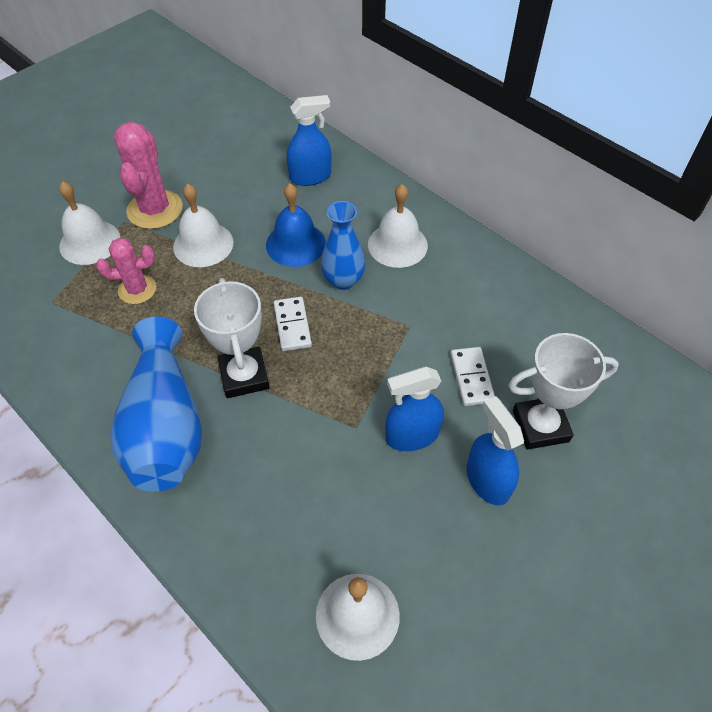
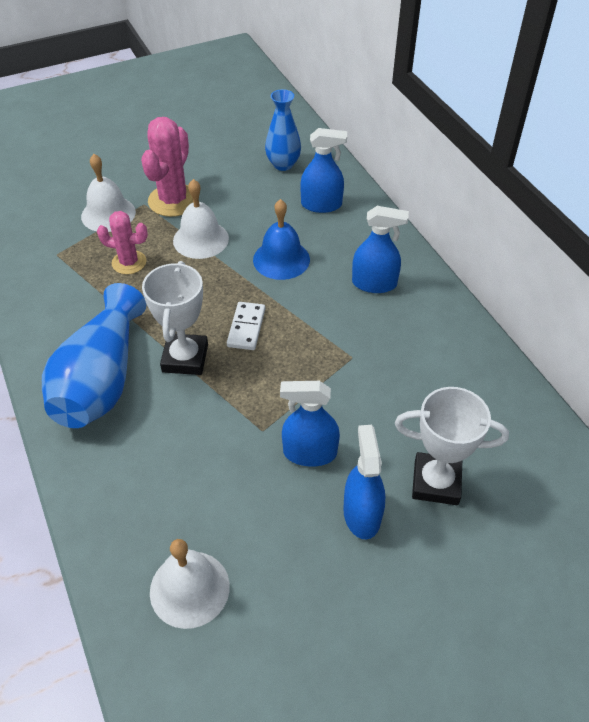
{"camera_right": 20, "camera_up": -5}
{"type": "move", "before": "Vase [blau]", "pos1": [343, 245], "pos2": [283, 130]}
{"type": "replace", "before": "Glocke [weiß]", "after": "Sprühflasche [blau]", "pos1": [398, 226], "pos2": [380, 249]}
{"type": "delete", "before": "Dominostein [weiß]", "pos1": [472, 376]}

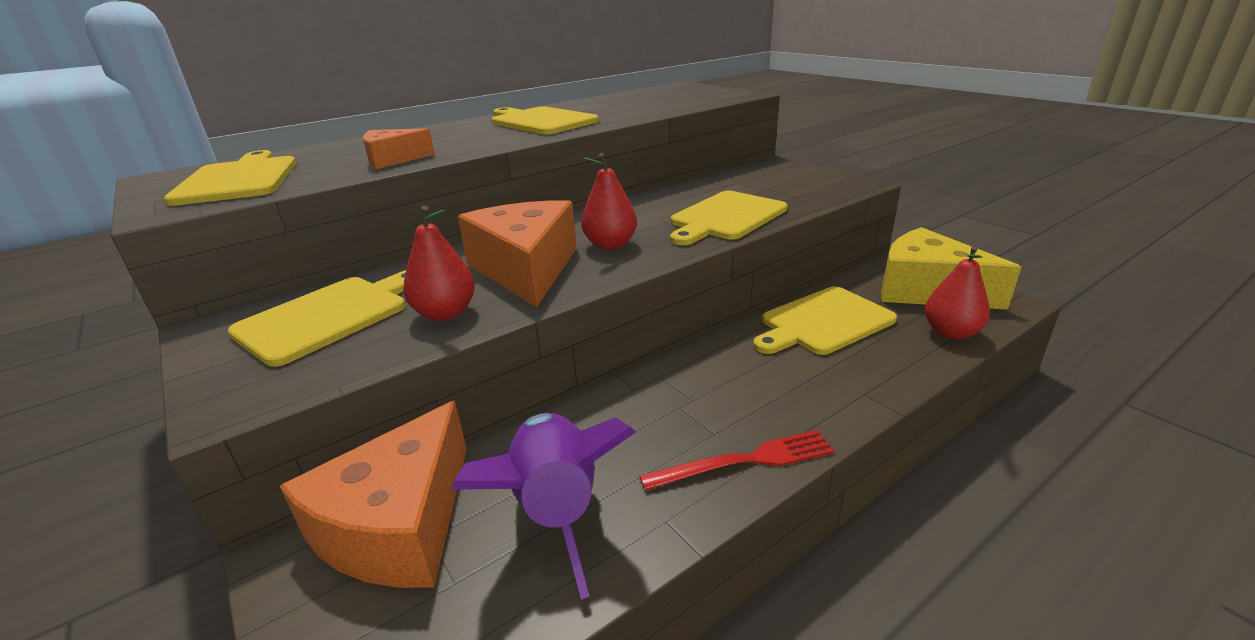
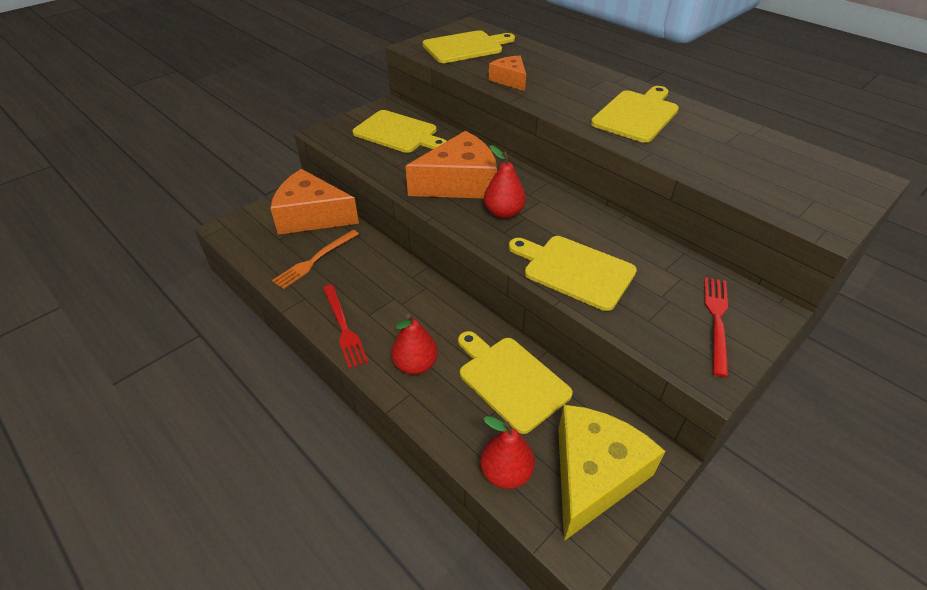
{"camera_right": 80, "camera_up": 15}
{"type": "move", "before": "Birne [rot]", "pos1": [439, 263], "pos2": [414, 344]}
{"type": "replace", "before": "Rakete [lila]", "after": "Gabel [orange]", "pos1": [544, 506], "pos2": [315, 259]}
{"type": "insert", "after": "Gabel [rot]", "pos2": [716, 327]}

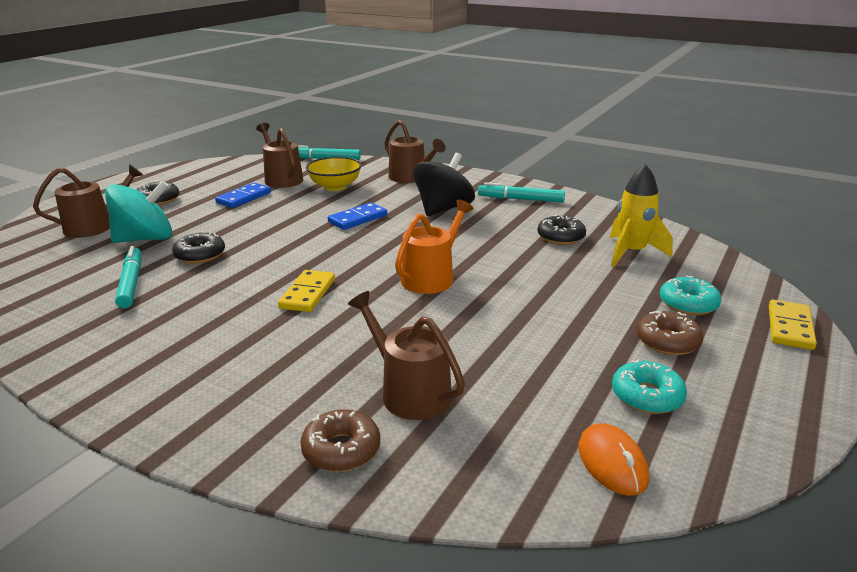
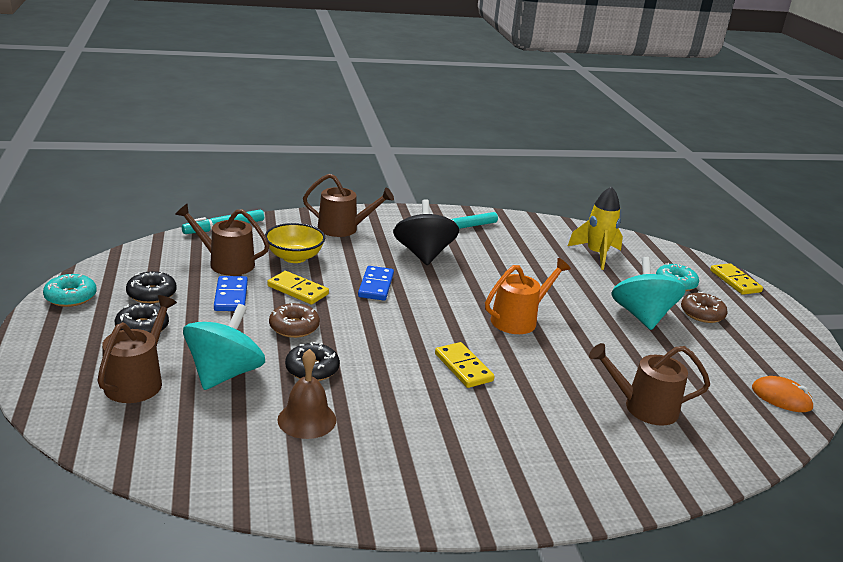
{"camera_right": -45, "camera_up": 0}
{"type": "replace", "before": "Filzstift [türkis]", "after": "Glocke [braun]", "pos1": [128, 277], "pos2": [306, 394]}
{"type": "move", "before": "Donut [braun]", "pos1": [340, 440], "pos2": [294, 320]}
{"type": "rotate", "before": "Gießkanne [orange]", "pos1": [434, 247], "pos2": [528, 296], "turn": 60}
{"type": "move", "before": "Donut [schwarz]", "pos1": [561, 230], "pos2": [151, 287]}
{"type": "move", "before": "Donut [türkis]", "pos1": [649, 386], "pos2": [70, 290]}
{"type": "insert", "after": "Dominostein [gelb]", "pos2": [298, 288]}
{"type": "insert", "after": "Kreisel [türkis]", "pos2": [648, 293]}

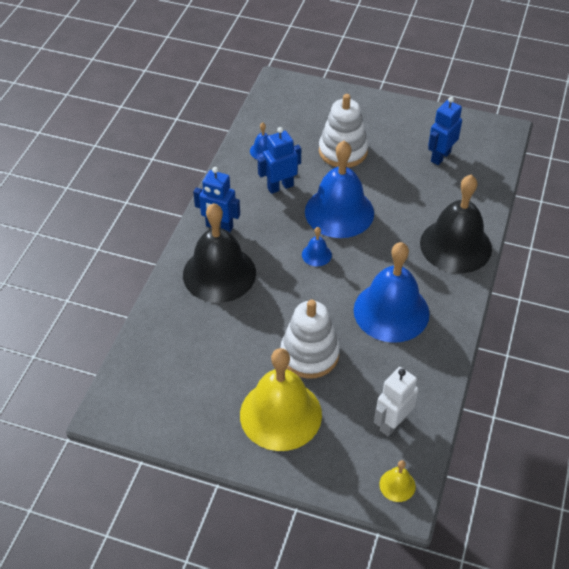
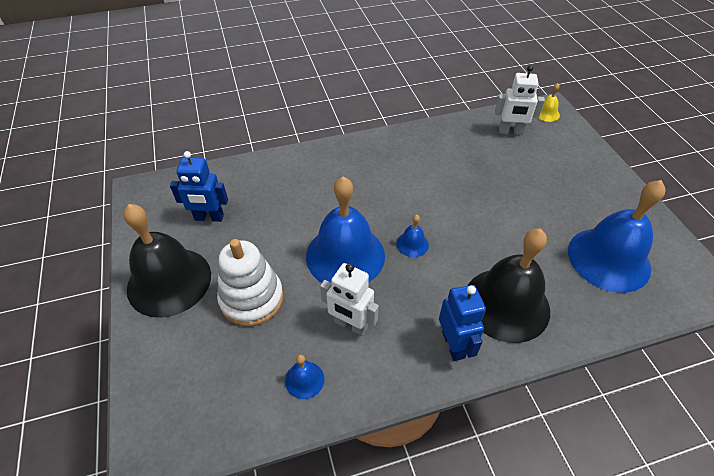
{"camera_right": -125, "camera_up": 0}
{"type": "delete", "before": "Glocke [gelb]", "pos1": [281, 399]}
{"type": "recolor", "before": "Roboter [blau]", "after": "Roboter [weiß]", "pos1": [279, 160], "pos2": [349, 299]}
{"type": "delete", "before": "Stapelspielzeug [weiß]", "pos1": [310, 339]}
{"type": "move", "before": "Glocke [blau]", "pos1": [392, 292], "pos2": [616, 236]}
{"type": "move", "before": "Glocke [schwarz]", "pos1": [456, 224], "pos2": [167, 261]}

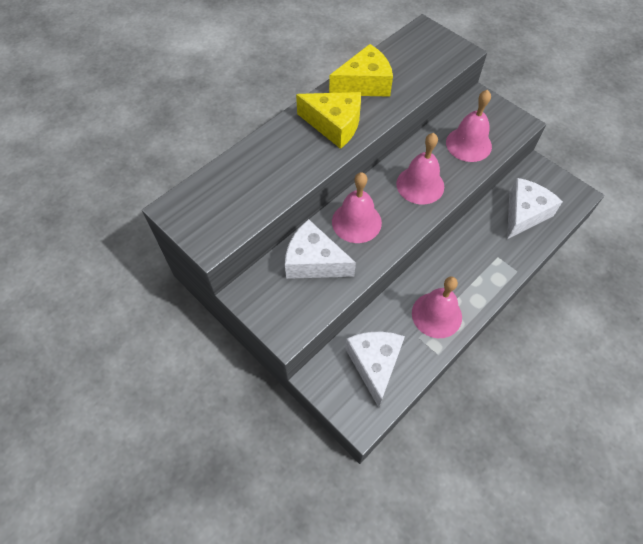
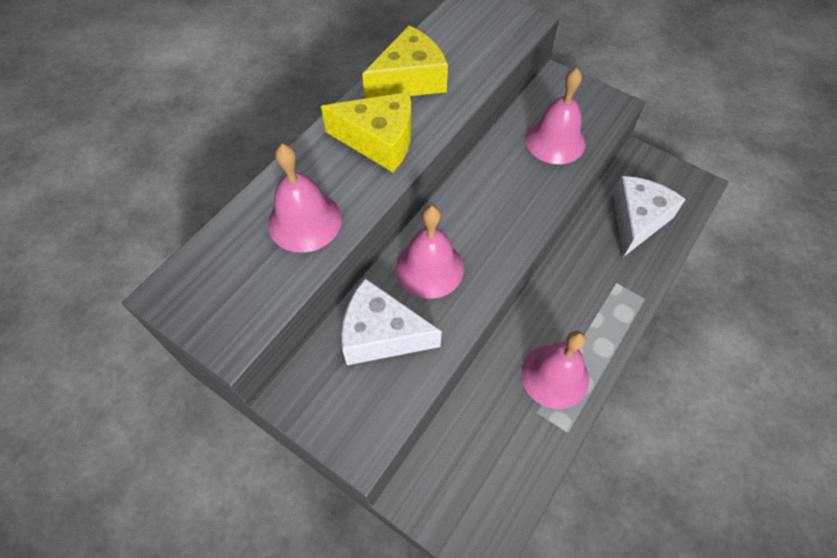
{"camera_right": -10, "camera_up": 0}
{"type": "delete", "before": "Käse [weiß]", "pos1": [375, 370]}
{"type": "move", "before": "Glocke [rosa]", "pos1": [420, 168], "pos2": [305, 198]}

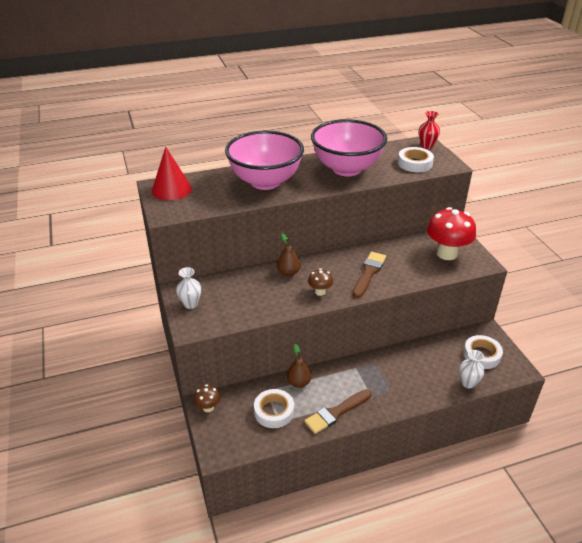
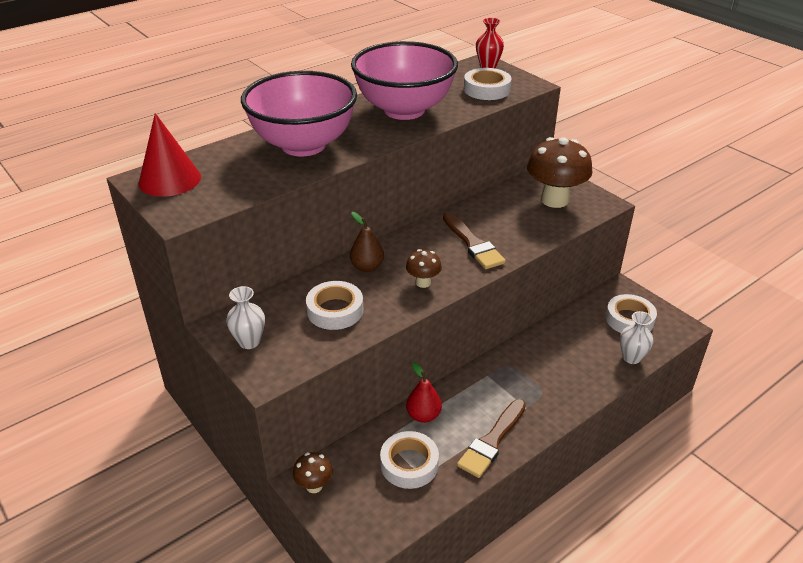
{"camera_right": -20, "camera_up": 0}
{"type": "recolor", "before": "Birne [braun]", "after": "Birne [rot]", "pos1": [299, 366], "pos2": [424, 392]}
{"type": "rotate", "before": "Pinsel [braun]", "pos1": [369, 275], "pos2": [474, 240], "turn": 150}
{"type": "recolor", "before": "Pilz [rot]", "after": "Pilz [braun]", "pos1": [451, 233], "pos2": [559, 172]}
{"type": "insert", "after": "Klebeband [weiß]", "pos2": [334, 305]}

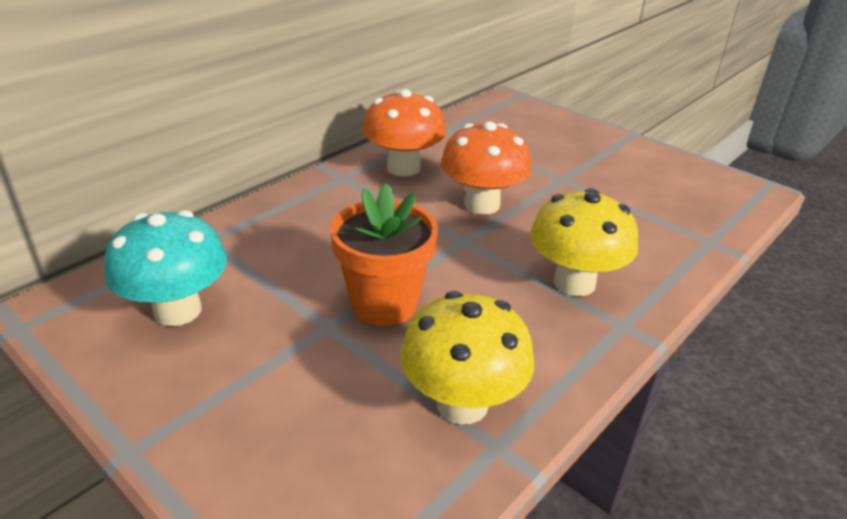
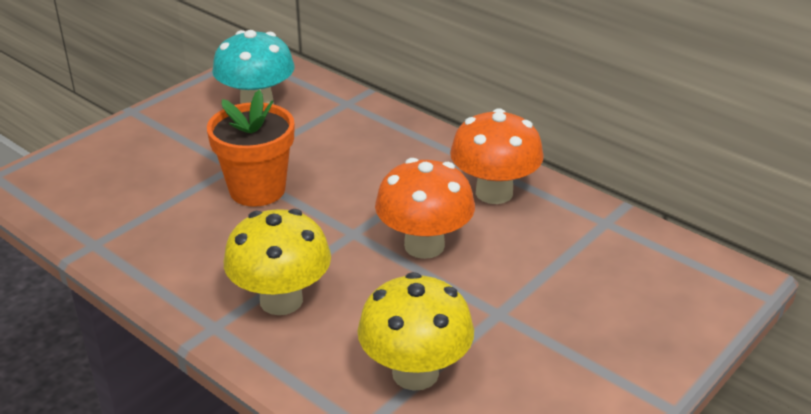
{"camera_right": 90, "camera_up": 0}
{"type": "move", "before": "Pilz [gelb]", "pos1": [467, 357], "pos2": [415, 331]}

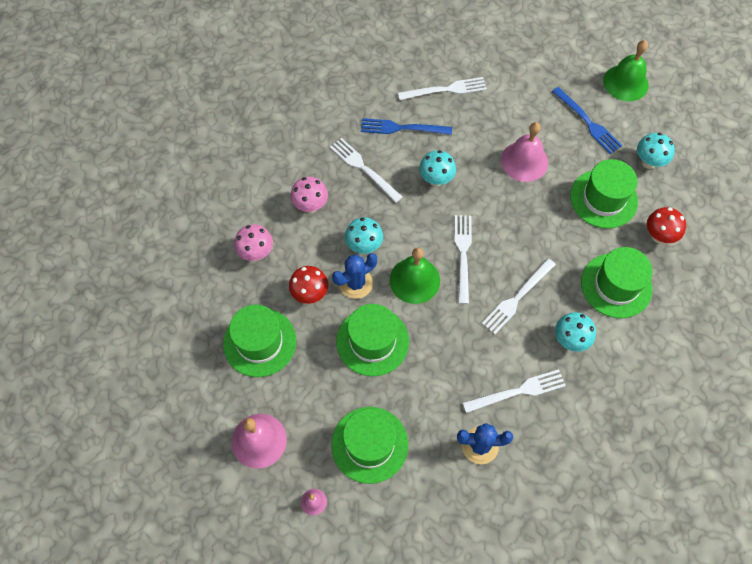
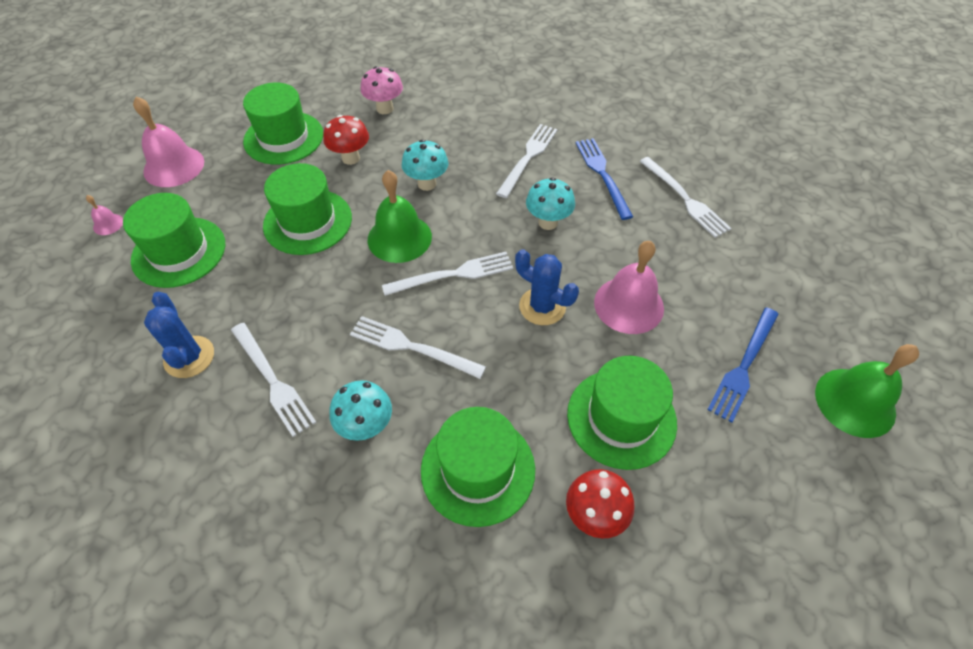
{"camera_right": 70, "camera_up": -10}
{"type": "delete", "before": "Pilz [rosa]", "pos1": [309, 195]}
{"type": "move", "before": "Kaktus [blau]", "pos1": [354, 276], "pos2": [547, 287]}
{"type": "delete", "before": "Pilz [türkis]", "pos1": [656, 151]}

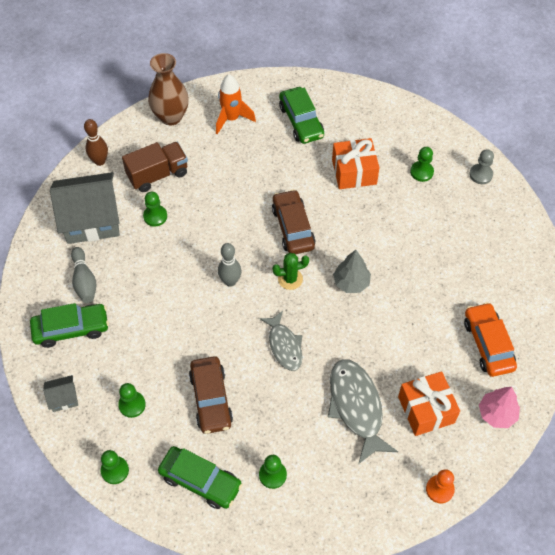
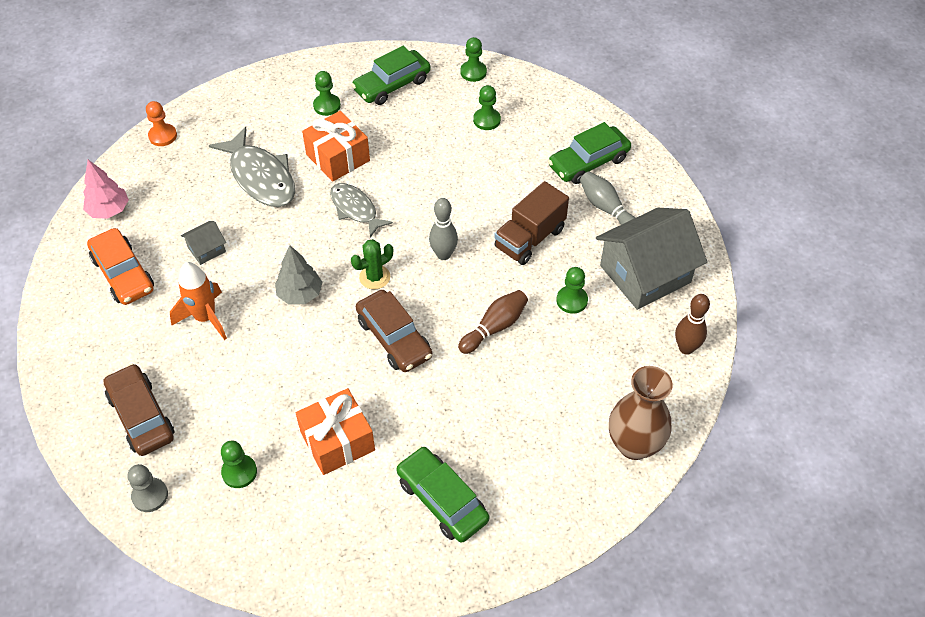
{"camera_right": 160, "camera_up": -5}
{"type": "move", "before": "Haus [grau]", "pos1": [60, 393], "pos2": [203, 243]}
{"type": "move", "before": "Lastwagen [braun]", "pos1": [155, 167], "pos2": [531, 223]}
{"type": "rotate", "before": "Auto [grün]", "pos1": [200, 477], "pos2": [391, 75], "turn": -45}
{"type": "move", "before": "Auto [braun]", "pos1": [211, 395], "pos2": [139, 409]}
{"type": "move", "before": "Rakete [orange]", "pos1": [236, 104], "pos2": [198, 301]}
{"type": "move", "before": "Geschenk [orange]", "pos1": [429, 403], "pos2": [336, 146]}
{"type": "insert", "after": "Bowlingkegel [braun]", "pos2": [493, 322]}

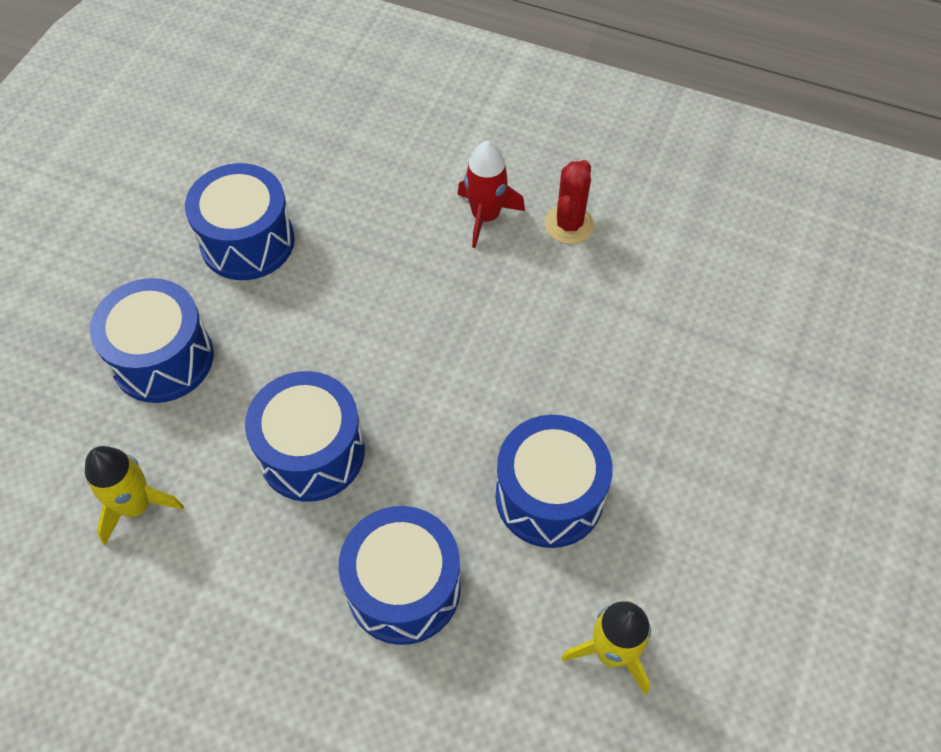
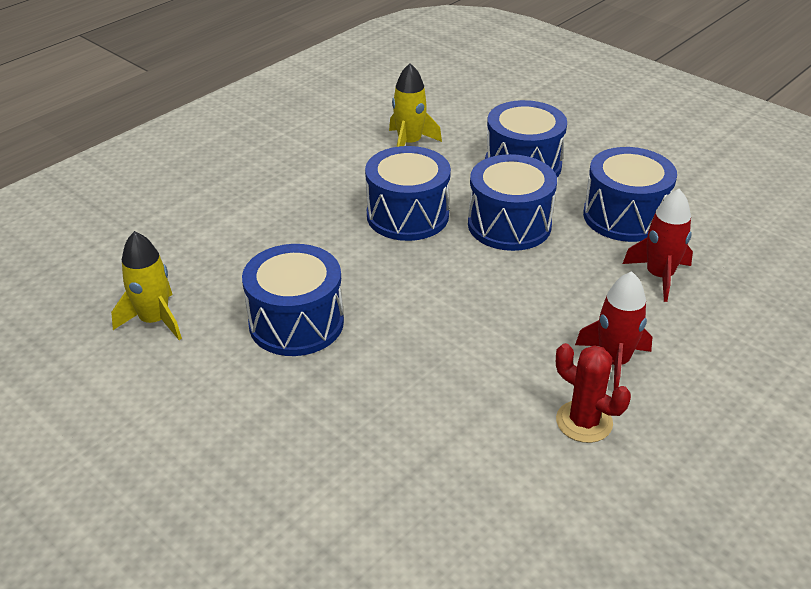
{"camera_right": 110, "camera_up": -20}
{"type": "move", "before": "Trommel [blau]", "pos1": [400, 575], "pos2": [512, 202]}
{"type": "insert", "after": "Rakete [rot]", "pos2": [658, 245]}

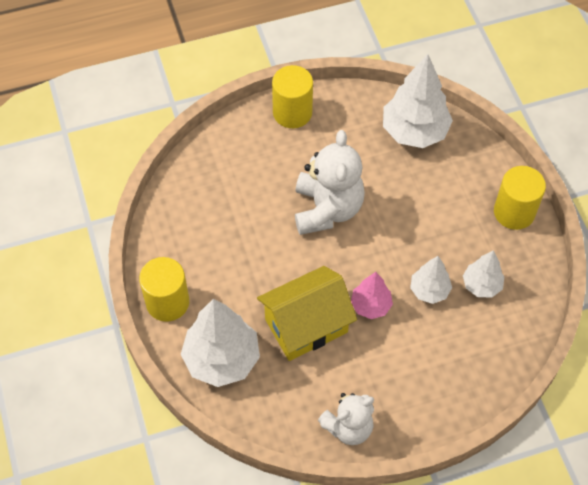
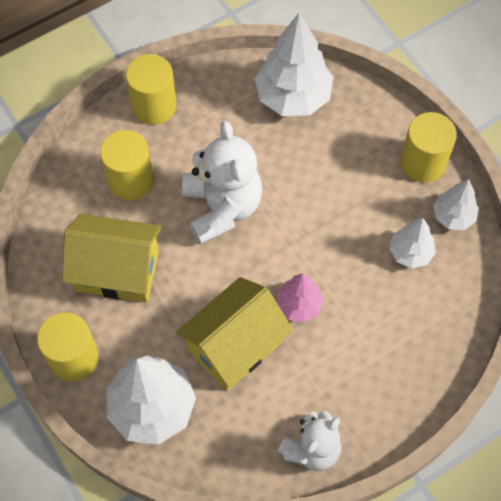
{"camera_right": -15, "camera_up": 5}
{"type": "move", "before": "Baum [weiß]", "pos1": [431, 280], "pos2": [456, 204]}
{"type": "insert", "after": "Haus [gelb]", "pos2": [112, 258]}
{"type": "insert", "after": "Vollzylinder [gelb]", "pos2": [127, 165]}

